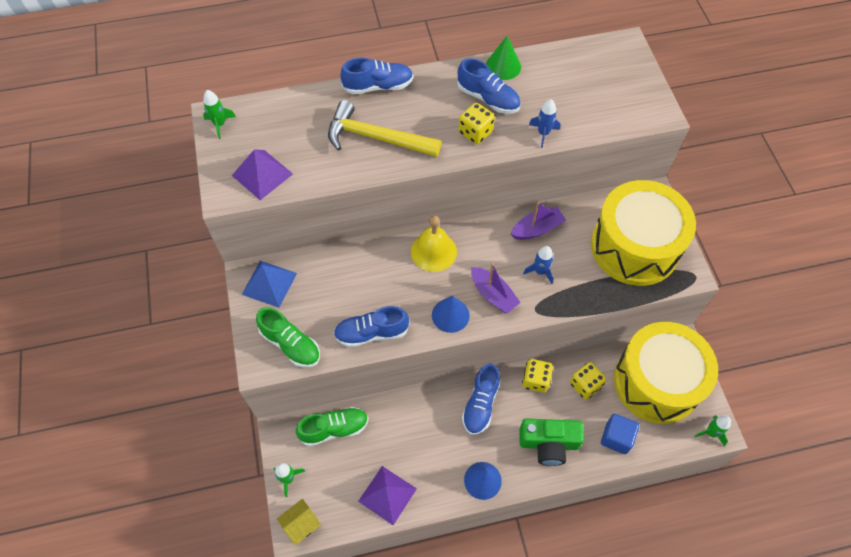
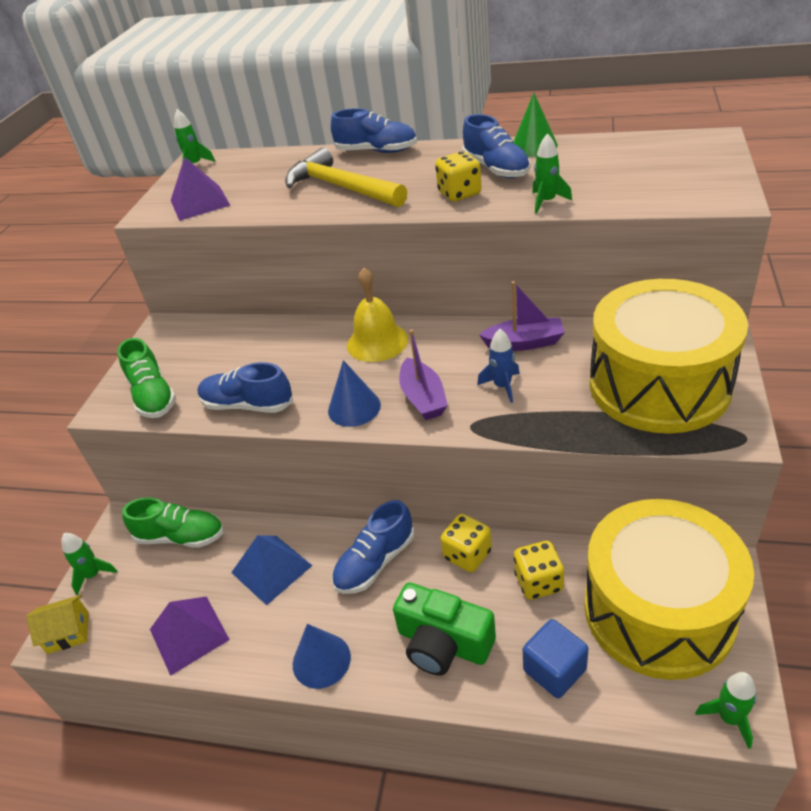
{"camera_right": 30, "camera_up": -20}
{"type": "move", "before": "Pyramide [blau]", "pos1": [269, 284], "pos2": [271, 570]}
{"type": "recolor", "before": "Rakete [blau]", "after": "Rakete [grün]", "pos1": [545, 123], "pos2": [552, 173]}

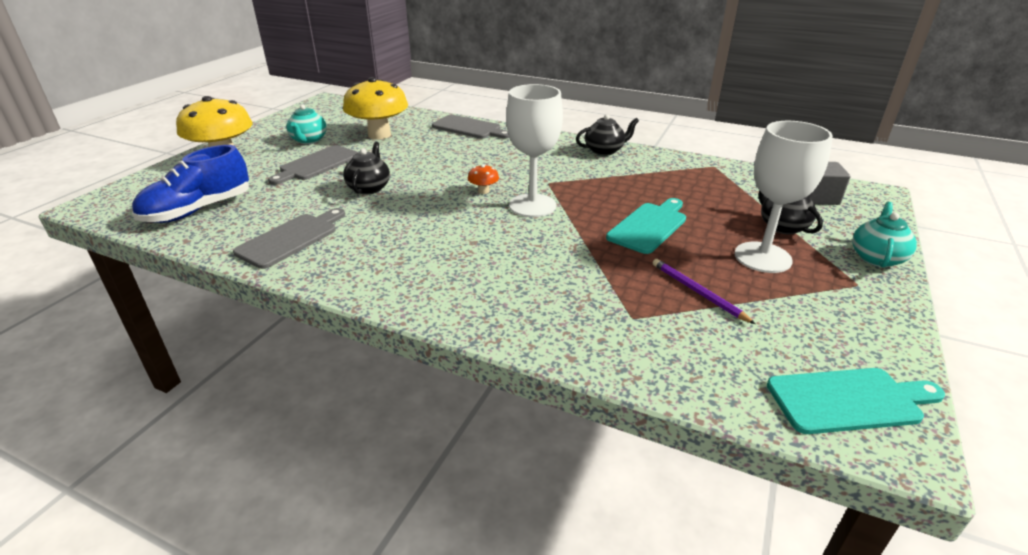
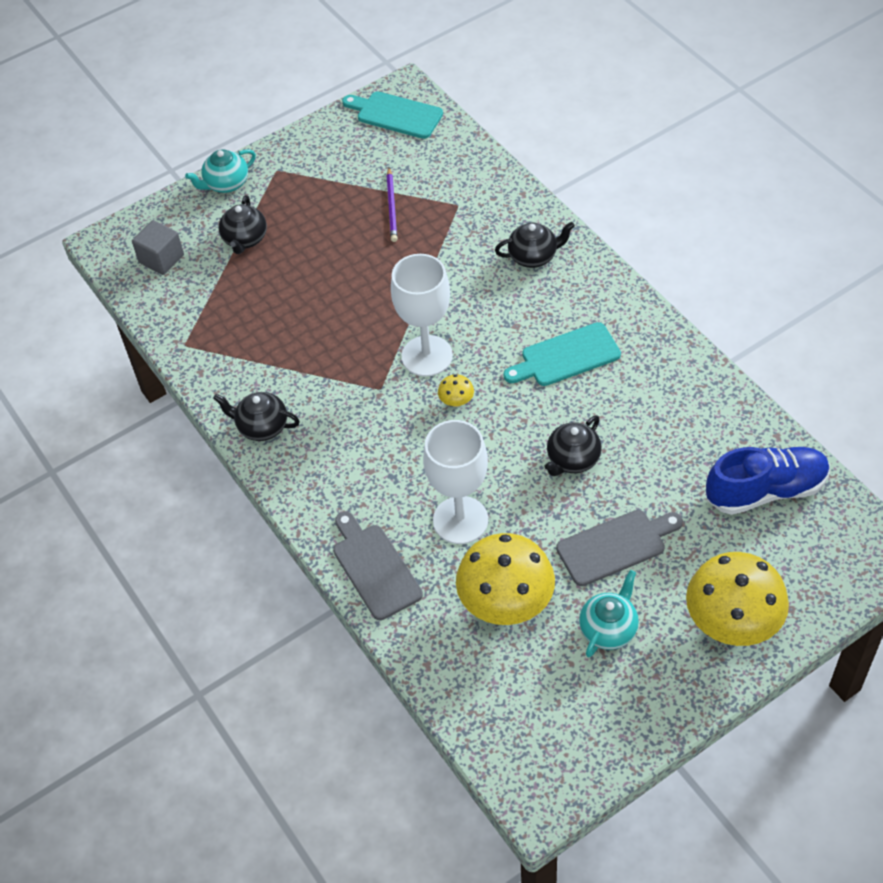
{"camera_right": -145, "camera_up": 20}
{"type": "delete", "before": "Schneidebrett [grau]", "pos1": [289, 238]}
{"type": "recolor", "before": "Pilz [orange]", "after": "Pilz [gelb]", "pos1": [483, 179], "pos2": [456, 390]}
{"type": "move", "before": "Schneidebrett [türkis]", "pos1": [646, 226], "pos2": [562, 354]}
{"type": "move", "before": "Kelch [weiß]", "pos1": [783, 197], "pos2": [455, 482]}
{"type": "insert", "after": "Teekanne [schwarz]", "pos2": [535, 245]}

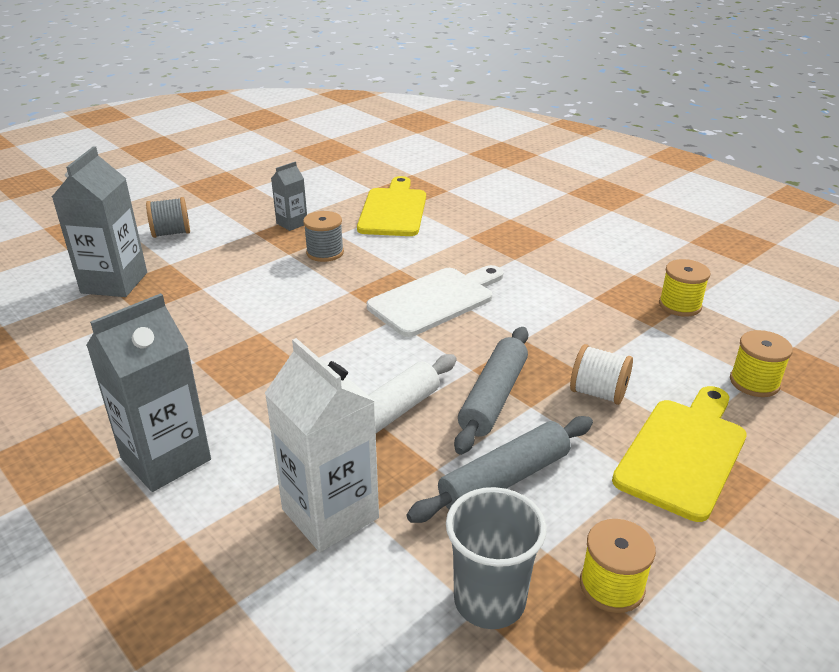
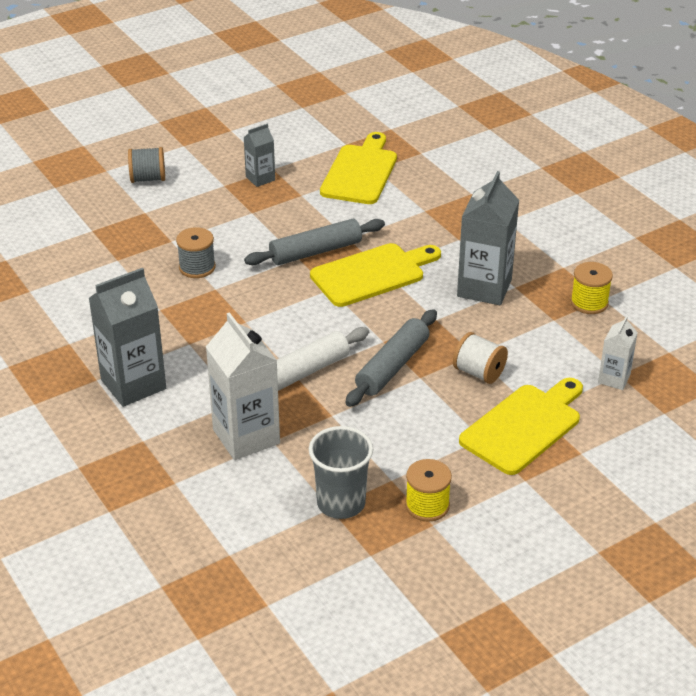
{"camera_right": 10, "camera_up": 5}
{"type": "move", "before": "Getränkekarton [grau]", "pos1": [99, 221], "pos2": [488, 238]}
{"type": "move", "before": "Garnrolle [grau]", "pos1": [323, 236], "pos2": [196, 252]}
{"type": "recolor", "before": "Schneidebrett [weiß]", "after": "Schneidebrett [gelb]", "pos1": [435, 301], "pos2": [375, 275]}
{"type": "move", "before": "Nudelholz [grau]", "pos1": [499, 469], "pos2": [314, 242]}
{"type": "replace", "before": "Garnrolle [gelb]", "after": "Getränkekarton [weiß]", "pos1": [761, 363], "pos2": [618, 353]}

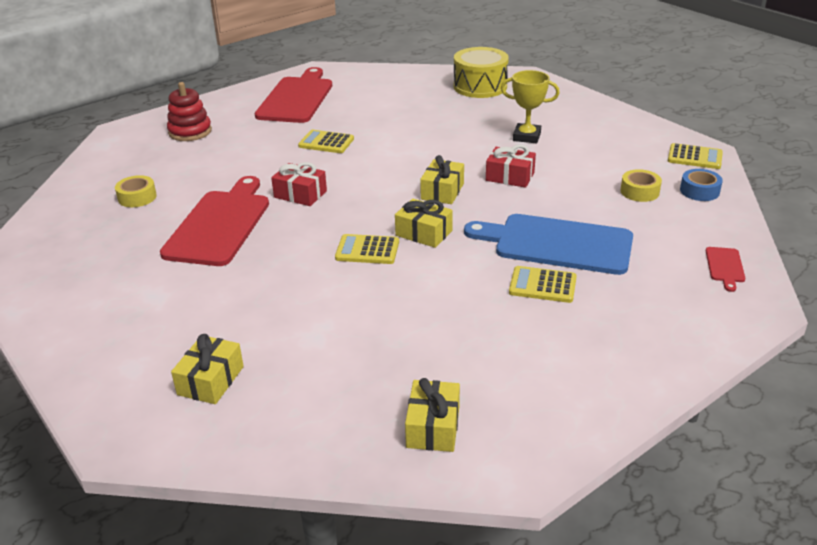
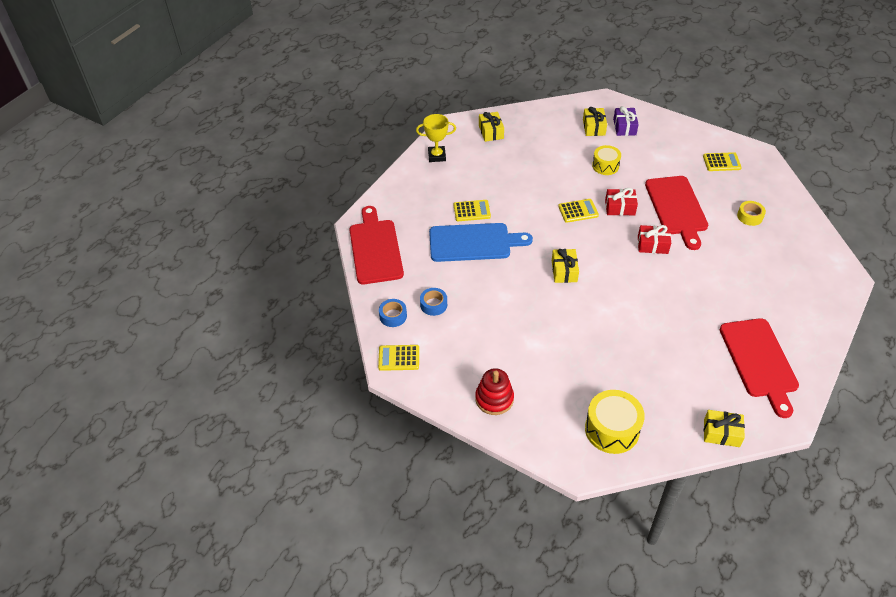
{"camera_right": 160, "camera_up": 15}
{"type": "move", "before": "Stapelspielzeug [rot]", "pos1": [189, 111], "pos2": [494, 391]}
{"type": "move", "before": "Taschenrechner [gelb]", "pos1": [326, 141], "pos2": [722, 161]}
{"type": "move", "before": "Geschenk [gelb]", "pos1": [424, 223], "pos2": [724, 428]}
{"type": "move", "before": "Geschenk [rot]", "pos1": [511, 166], "pos2": [621, 202]}
{"type": "move", "before": "Pokal [gelb]", "pos1": [530, 106], "pos2": [436, 138]}
{"type": "recolor", "before": "Klebeband [gelb]", "after": "Klebeband [blau]", "pos1": [641, 185], "pos2": [433, 302]}
{"type": "resize", "before": "Schneidebrett [rot]", "pos1": [725, 269], "pos2": [376, 245], "scale": 2.42}
{"type": "insert", "after": "Trommel [gelb]", "pos2": [606, 160]}
{"type": "insert", "after": "Geschenk [lila]", "pos2": [626, 121]}

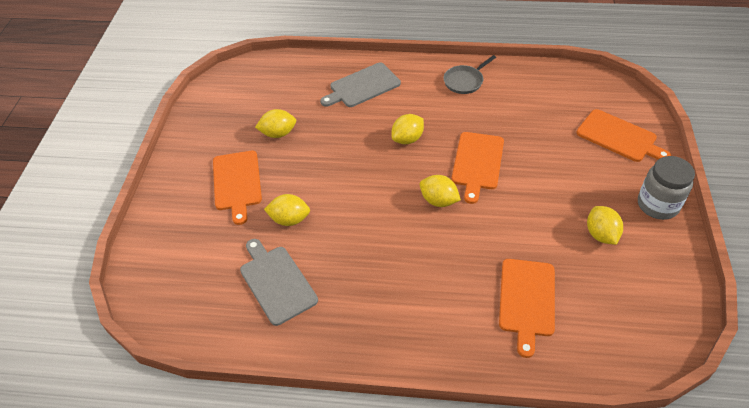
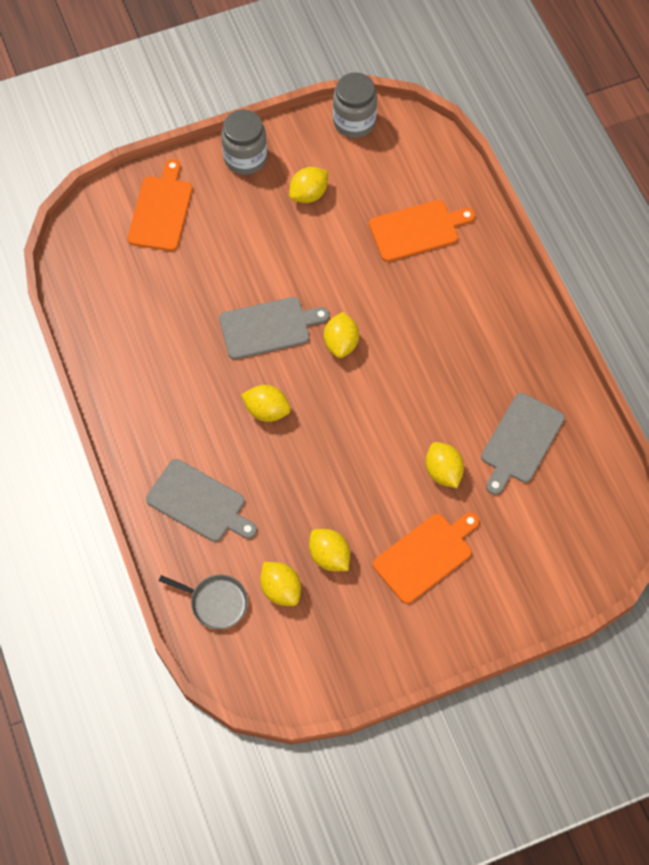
{"camera_right": -120, "camera_up": 15}
{"type": "move", "before": "Pfanne [grau]", "pos1": [470, 74], "pos2": [203, 602]}
{"type": "recolor", "before": "Schneidebrett [orange]", "after": "Schneidebrett [grau]", "pos1": [477, 168], "pos2": [274, 328]}
{"type": "insert", "after": "Zitrone [gelb]", "pos2": [280, 584]}
{"type": "insert", "after": "Einmachglas [grau]", "pos2": [355, 105]}

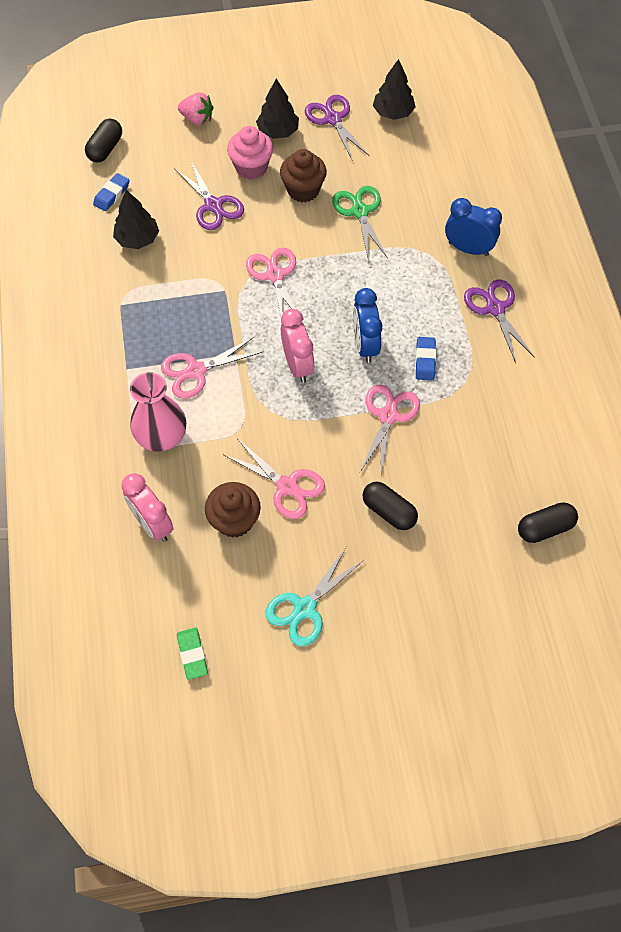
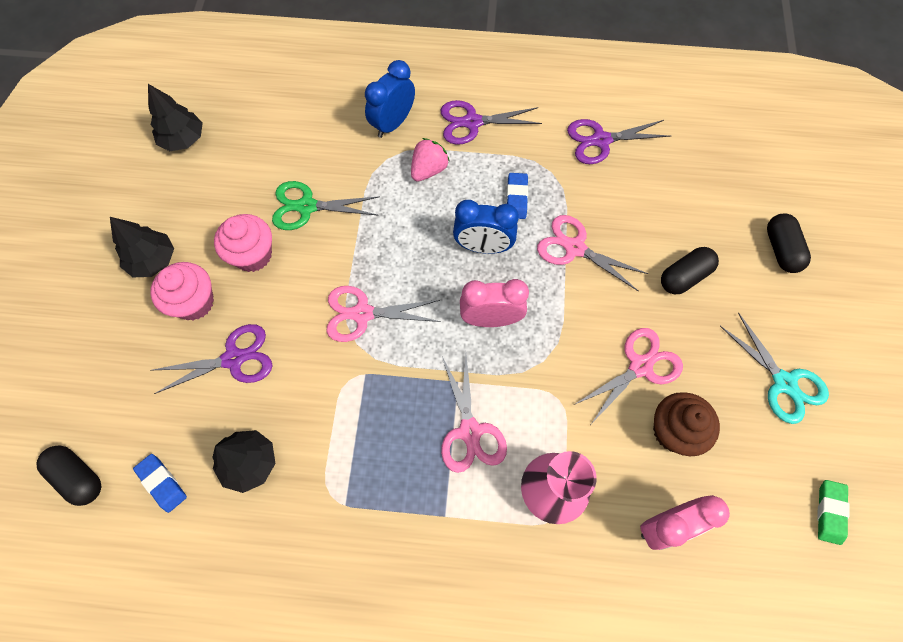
{"camera_right": -75, "camera_up": 5}
{"type": "rotate", "before": "Radiergummi [grün]", "pos1": [192, 654], "pos2": [833, 512], "turn": -75}
{"type": "move", "before": "Erdbeere [rosa]", "pos1": [196, 108], "pos2": [430, 160]}
{"type": "recolor", "before": "Muffin [braun]", "after": "Muffin [rosa]", "pos1": [303, 175], "pos2": [243, 243]}
{"type": "move", "before": "Schere [lila]", "pos1": [337, 128], "pos2": [619, 141]}
{"type": "rotate", "before": "Radiergummi [blau]", "pos1": [425, 358], "pos2": [517, 196], "turn": 75}
{"type": "move", "before": "Kapsel [schwarz]", "pos1": [548, 522], "pos2": [789, 243]}

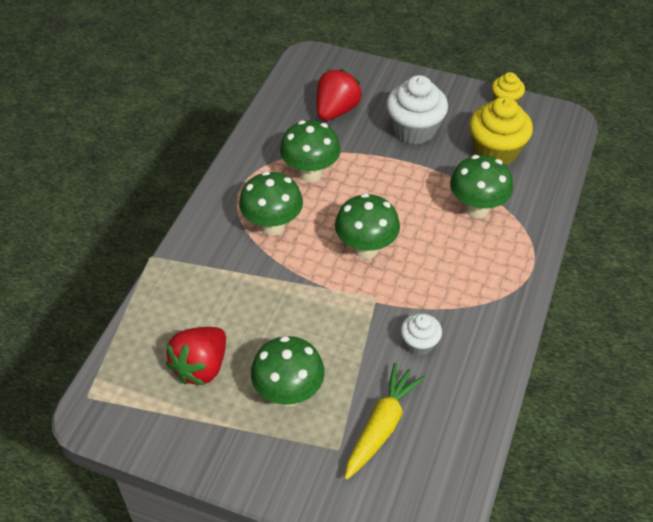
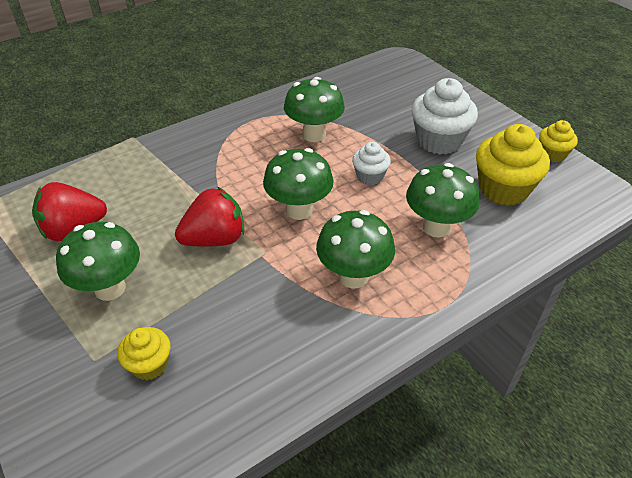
{"camera_right": 35, "camera_up": -5}
{"type": "move", "before": "Pilz [grün]", "pos1": [271, 203], "pos2": [355, 249]}
{"type": "move", "before": "Erdbeere [rot]", "pos1": [339, 95], "pos2": [210, 217]}
{"type": "replace", "before": "Karotte [gelb]", "after": "Muffin [gelb]", "pos1": [385, 421], "pos2": [143, 353]}
{"type": "move", "before": "Muffin [weiß]", "pos1": [421, 334], "pos2": [371, 163]}

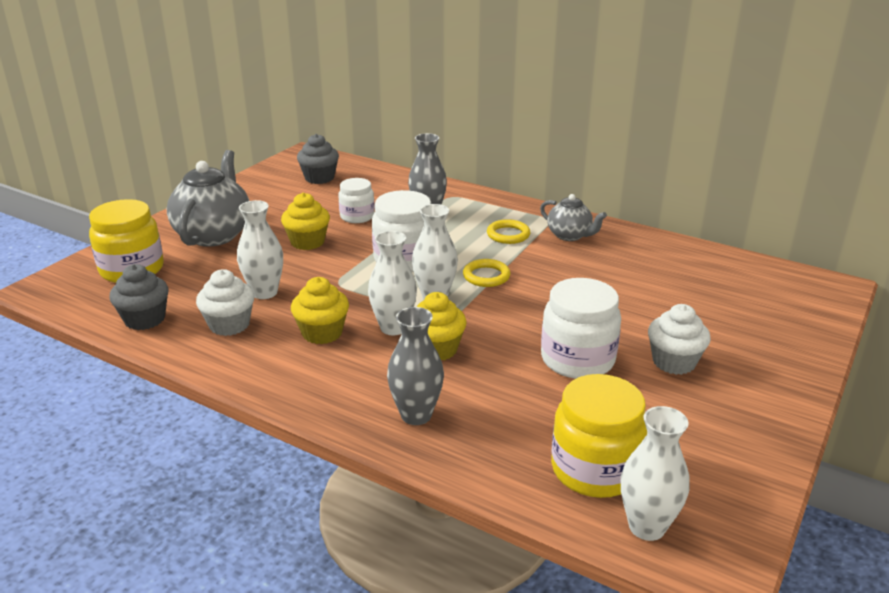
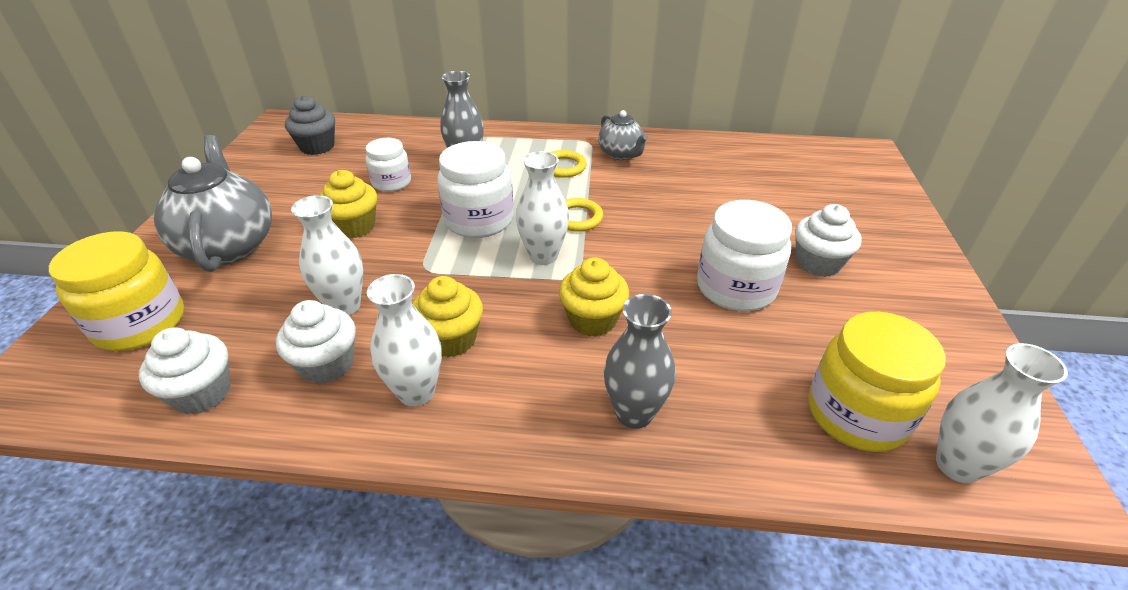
{"camera_right": -25, "camera_up": 10}
{"type": "recolor", "before": "Muffin [grau]", "after": "Muffin [weiß]", "pos1": [138, 297], "pos2": [185, 371]}
{"type": "move", "before": "Vase [weiß]", "pos1": [392, 283], "pos2": [404, 340]}
{"type": "rotate", "before": "Teekanne [grau]", "pos1": [573, 217], "pos2": [623, 135], "turn": 45}

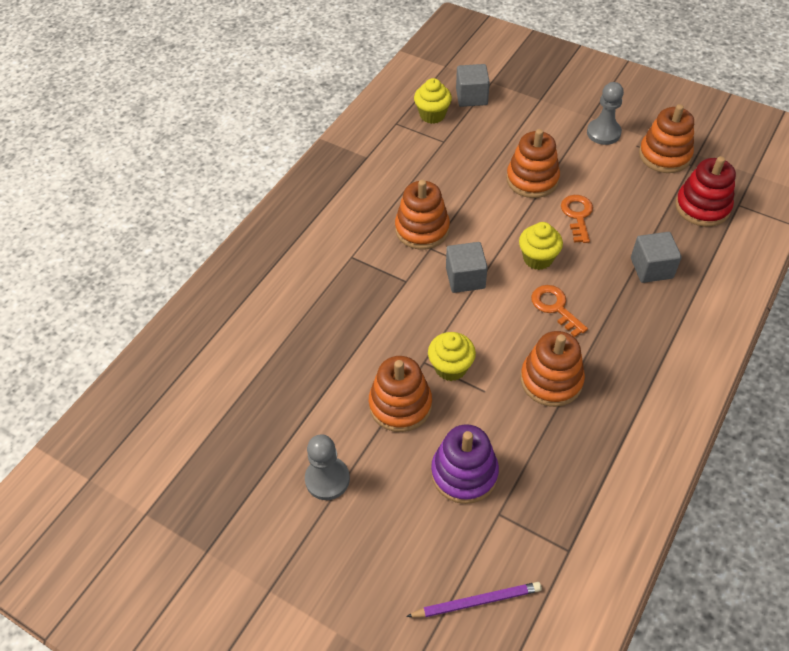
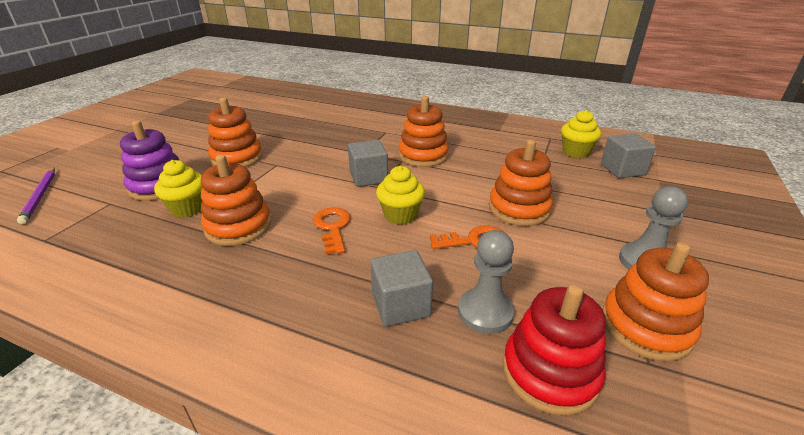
{"camera_right": 80, "camera_up": -20}
{"type": "move", "before": "Bauer [grau]", "pos1": [327, 467], "pos2": [486, 282]}
{"type": "move", "before": "Muffin [gelb]", "pos1": [452, 356], "pos2": [178, 189]}
{"type": "rotate", "before": "Schlüssel [orange]", "pos1": [559, 311], "pos2": [332, 231], "turn": -60}

